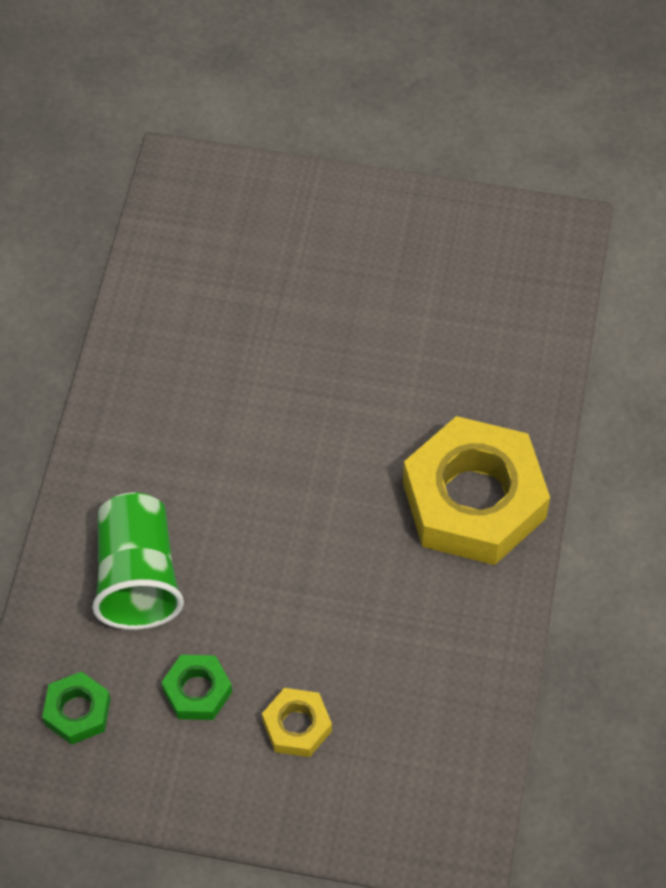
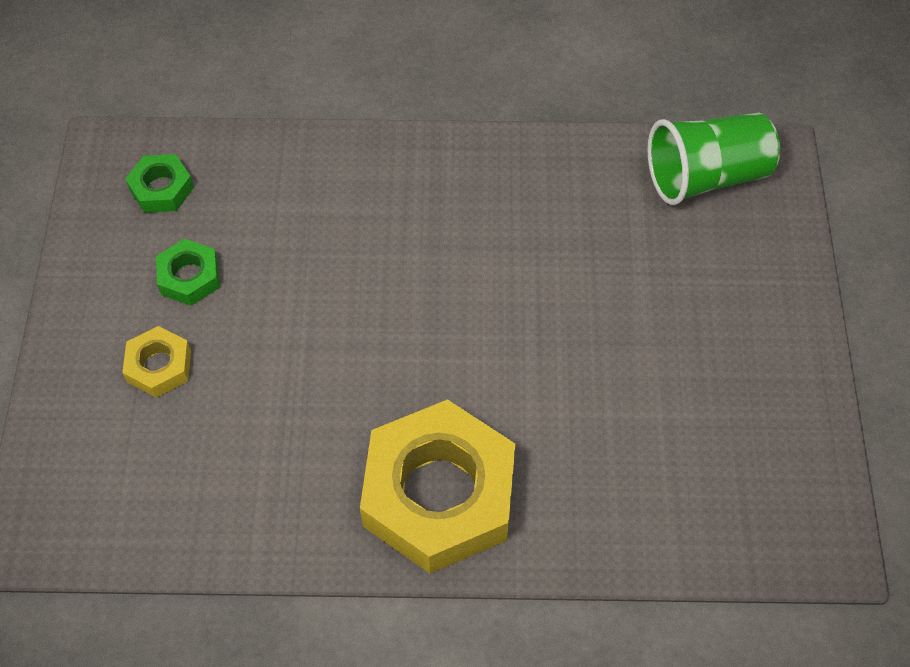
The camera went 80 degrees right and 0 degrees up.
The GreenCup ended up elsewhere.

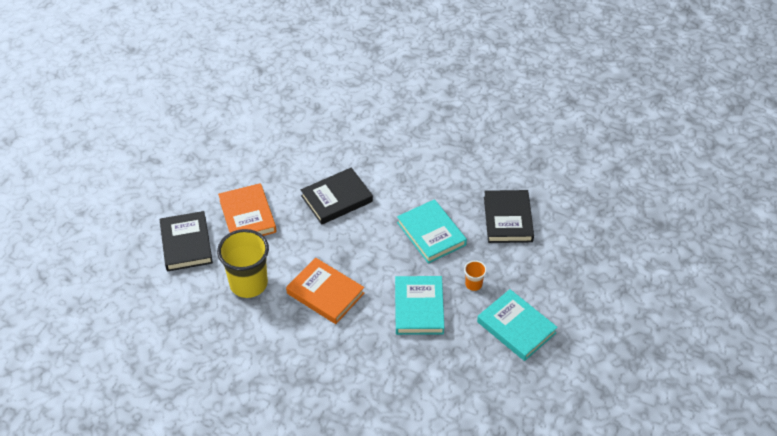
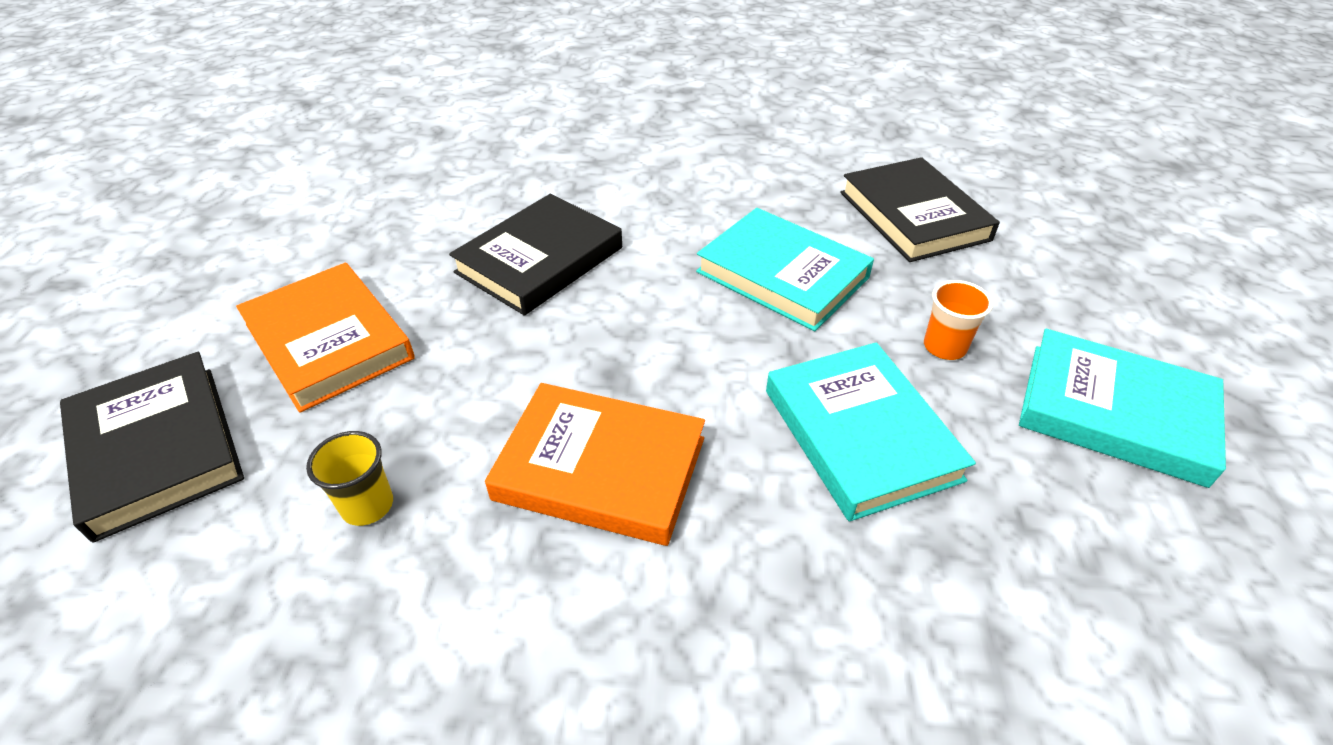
The camera went 20 degrees left and 5 degrees down.
The size of the YellowCup changed by a factor of 0.45.

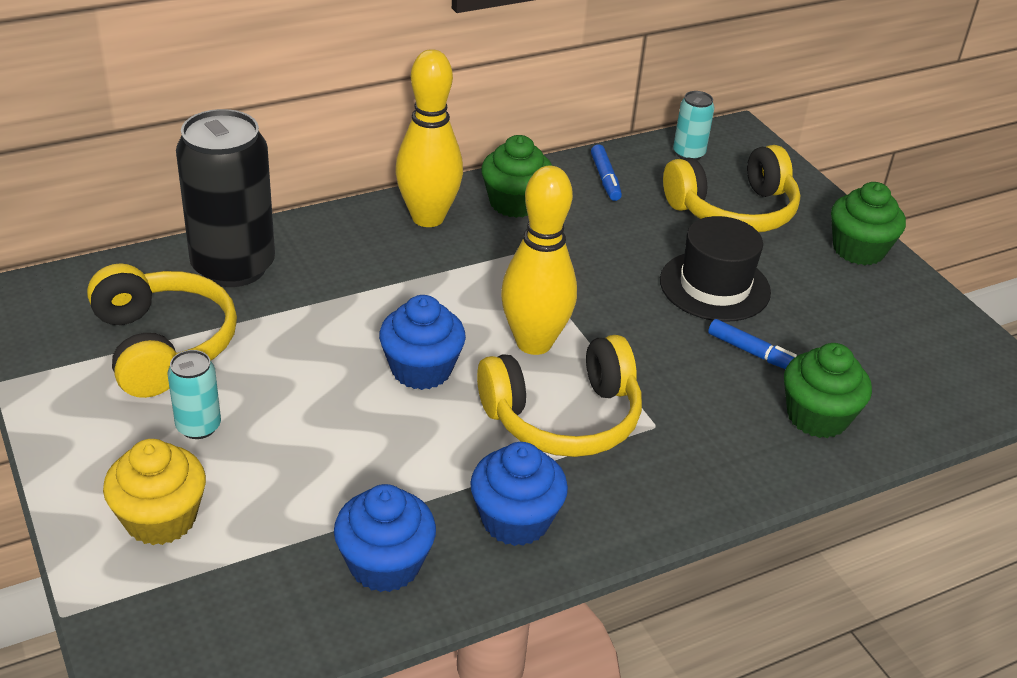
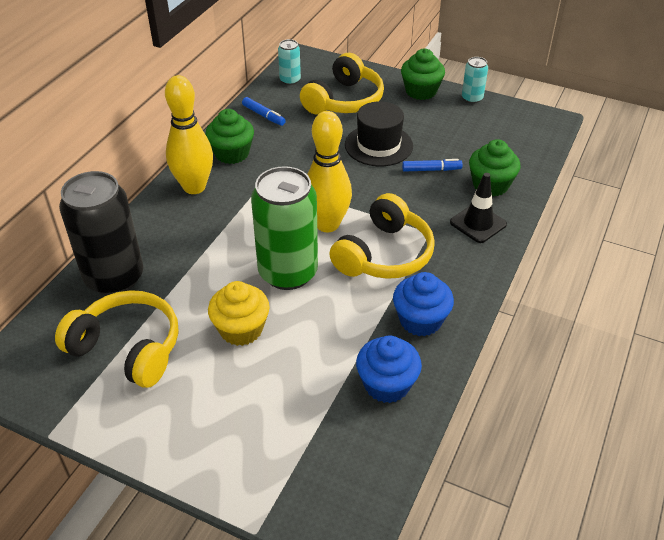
The camera went 35 degrees left and 5 degrees up.
The YellowCupcake ended up elsewhere.
The TurquoiseCan (1st from left in the first image) ended up elsewhere.
Where the BlueCupcake (2nd from left) stood, the GreenCan came to stand.
The second view gained the BlackTrafficCone.

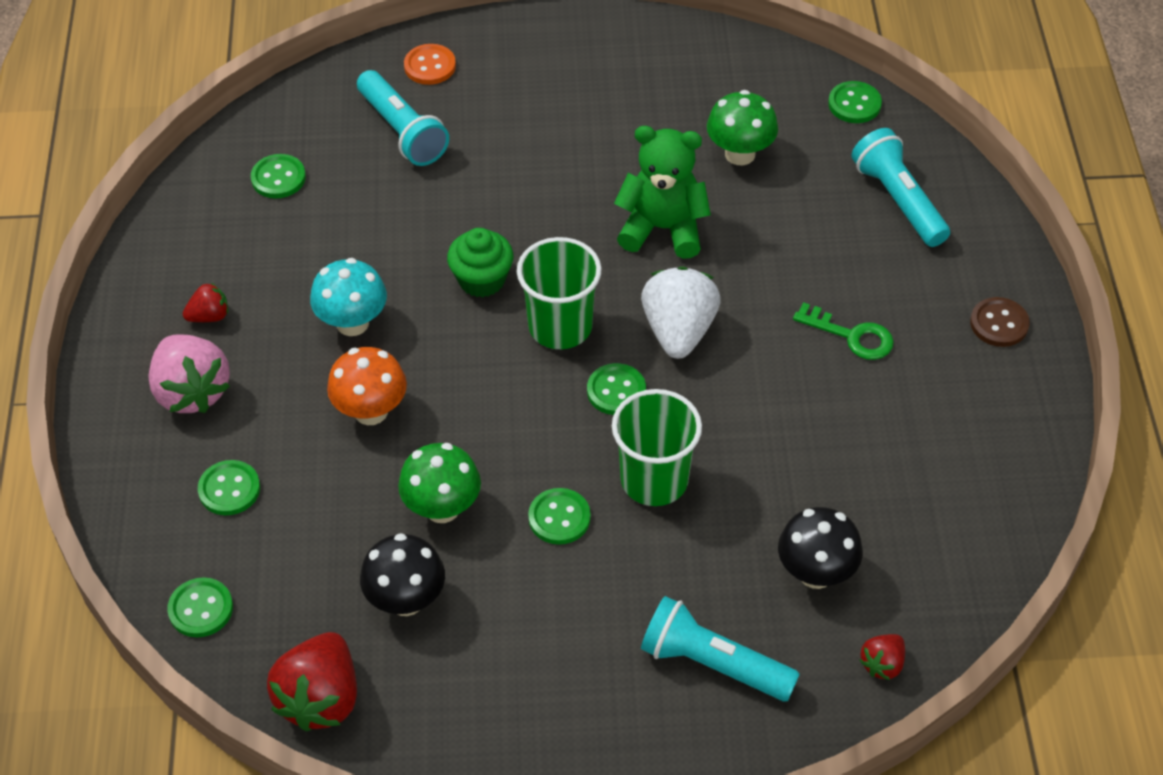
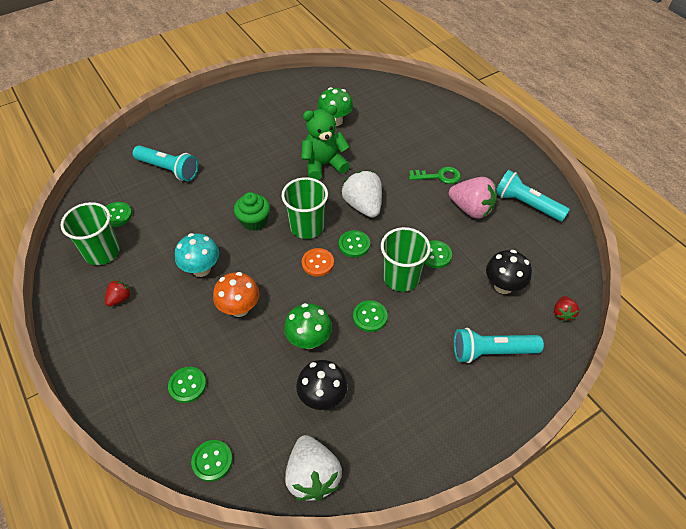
The camera went 30 degrees left and 0 degrees up.
The PinkStrawberry ended up elsewhere.
What was the RedStrawberry (2nd from left) turned into the WhiteStrawberry (1st from left).
The OrangeButton ended up elsewhere.
The GreenButton (6th from left) ended up elsewhere.
The TurquoiseFlashlight (3rd from left) ended up elsewhere.
The second view lost the BrownButton.
The second view gained the GreenCup (1st from left).

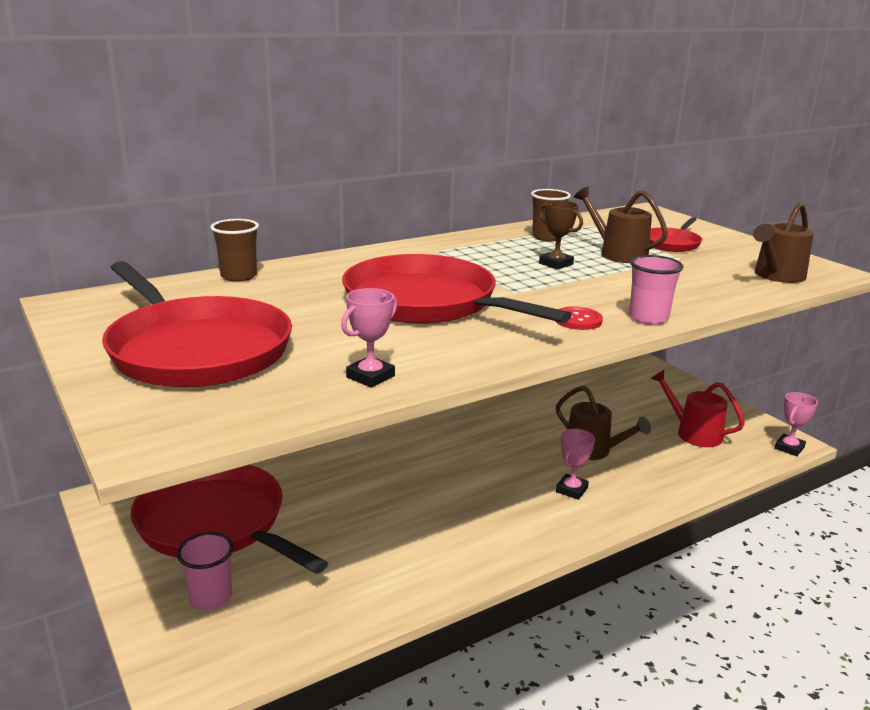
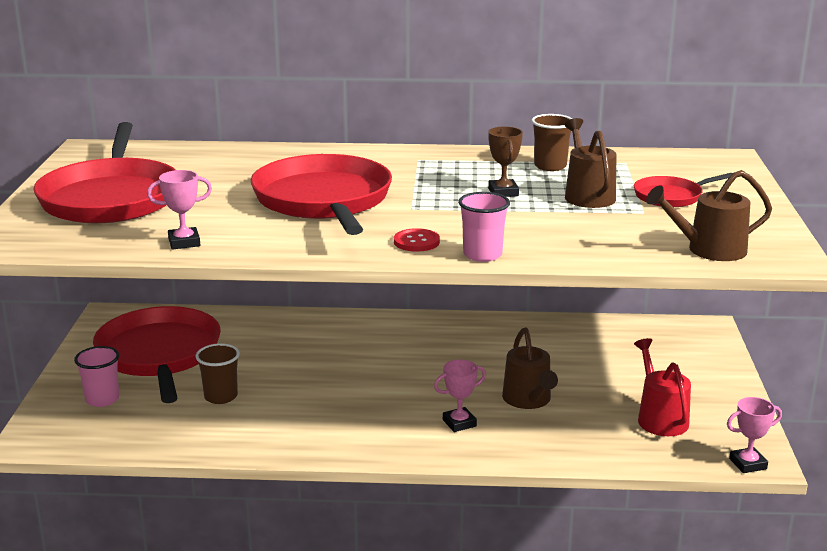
The camera went 35 degrees right and 0 degrees up.
The BrownCup (1st from left) ended up elsewhere.

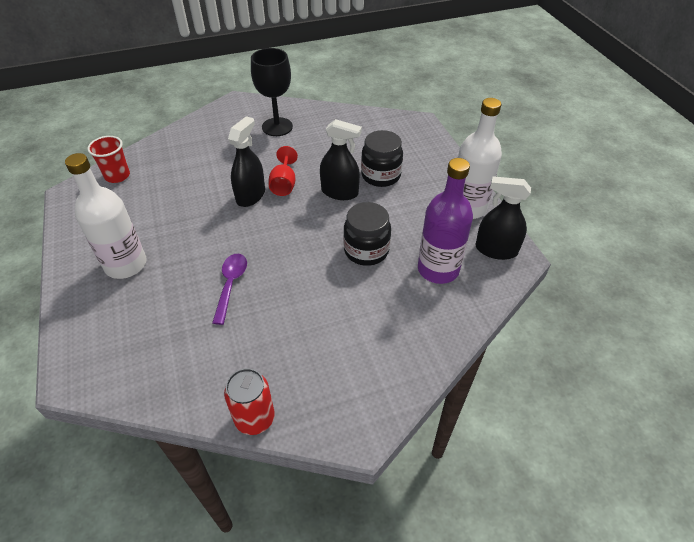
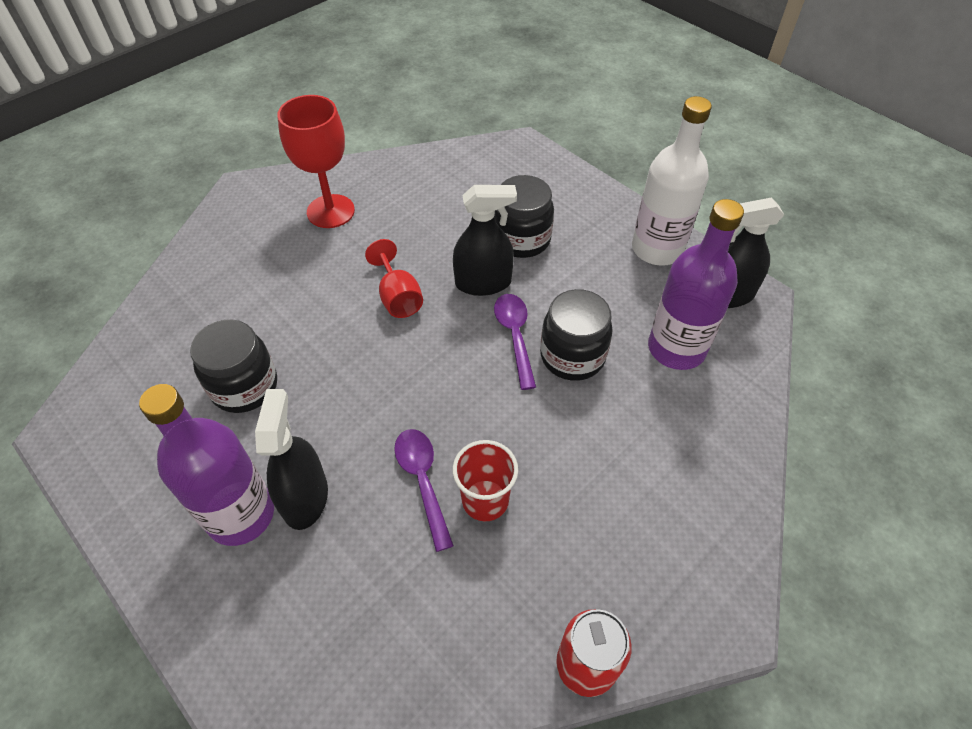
The camera went 25 degrees left and 5 degrees up.
What was the WhiteBottle (1st from left) turned into the PurpleBottle (1st from left).
The RedCup ended up elsewhere.
The BlackSprayBottle (1st from left) ended up elsewhere.
What was the BlackGoblet turned into the RedGoblet (1st from left).
The second view gained the BlackJar (1st from left).
The second view gained the PurpleSpoon (2nd from left).

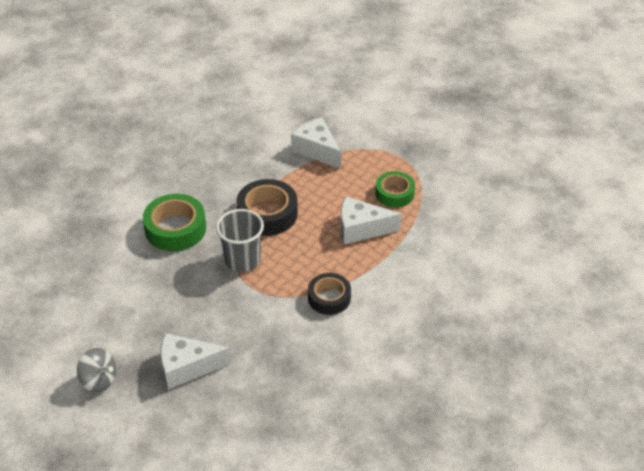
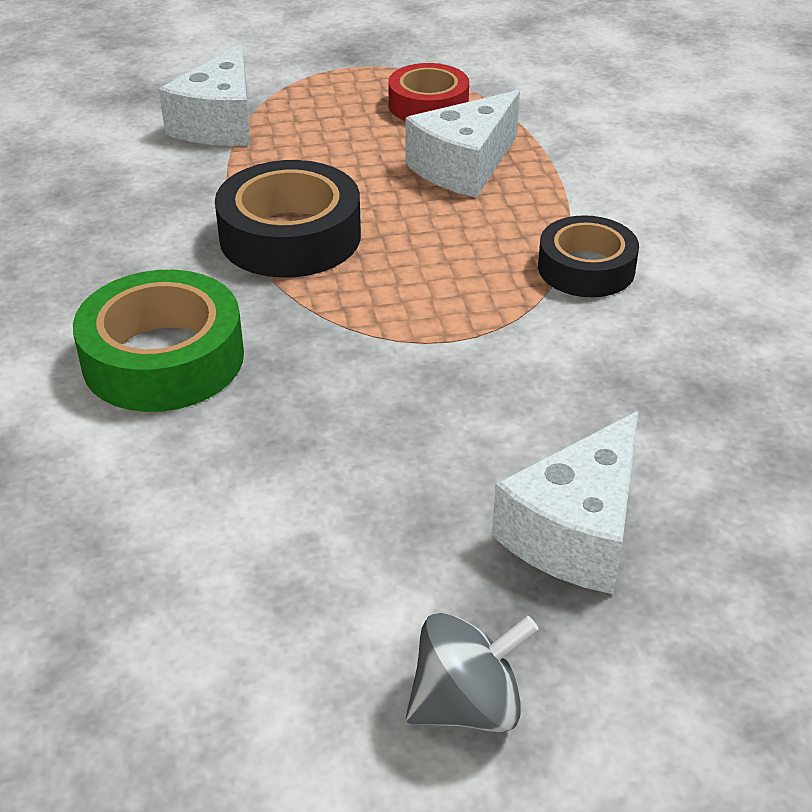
The camera went 50 degrees left and 5 degrees down.
The second view lost the GreyCup.
The WhiteCheese (2nd from left in the first image) ended up facing another way, 75 degrees counterclockwise from before.
What was the GreenTape (2nd from left) turned into the RedTape.

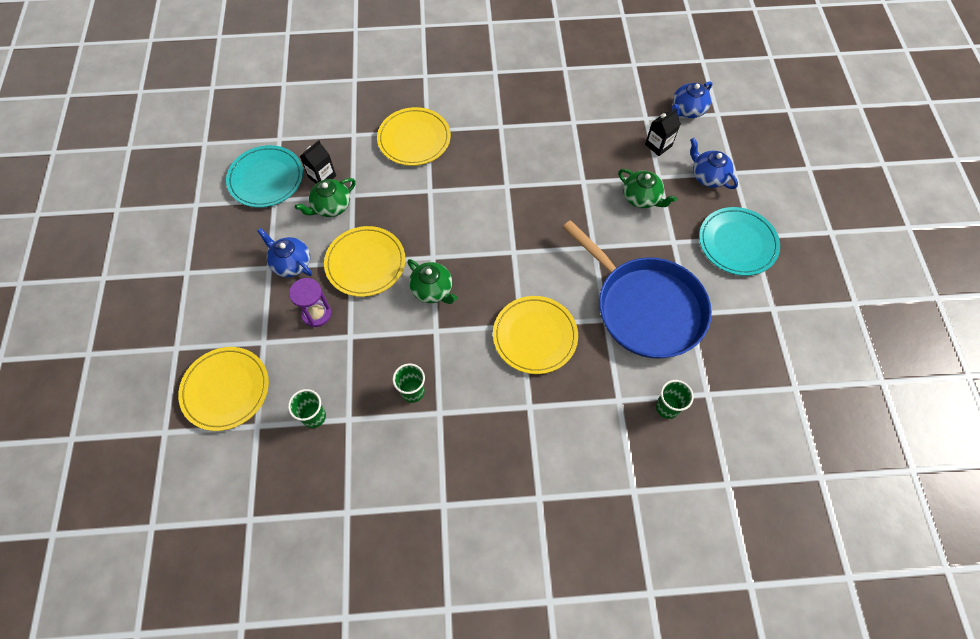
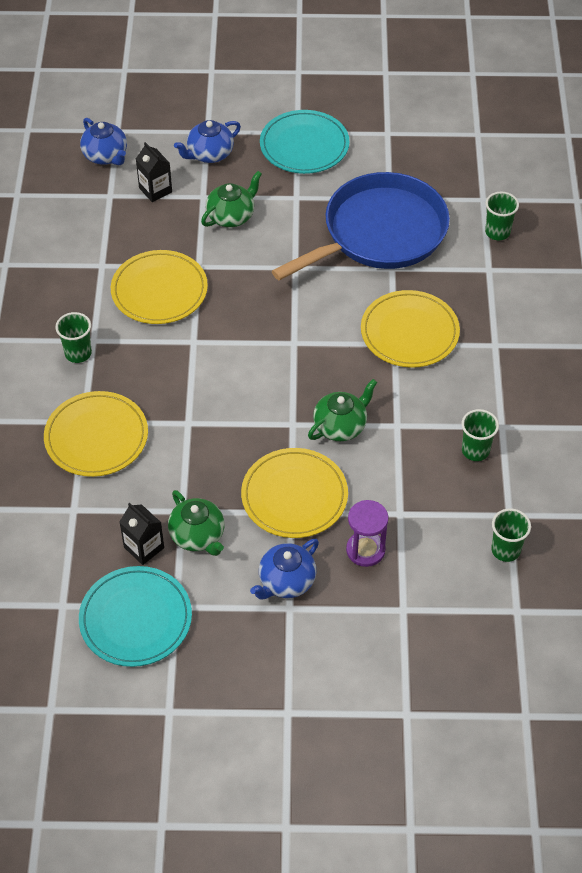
The camera went 85 degrees left and 10 degrees down.
The YellowPlate (1st from left in the first image) ended up elsewhere.
The second view gained the GreenCup (1st from left).

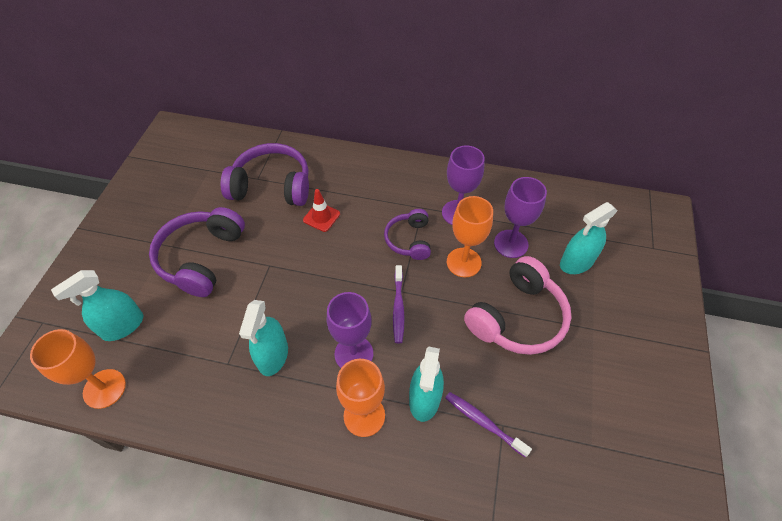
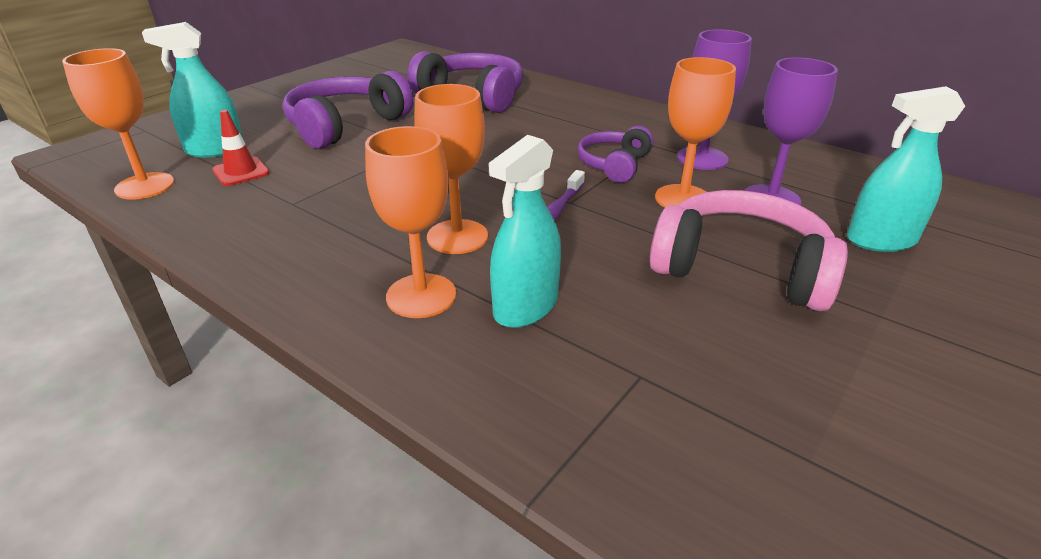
The camera went 25 degrees right and 20 degrees down.
The second view lost the TurquoiseSprayBottle (2nd from left).
The RedTrafficCone ended up elsewhere.
What was the PurpleGoblet (1st from left) turned into the OrangeGoblet (3rd from left).
The second view lost the PurpleToothbrush (2nd from left).
The PinkHeadphones ended up facing another way, 135 degrees counterclockwise from before.

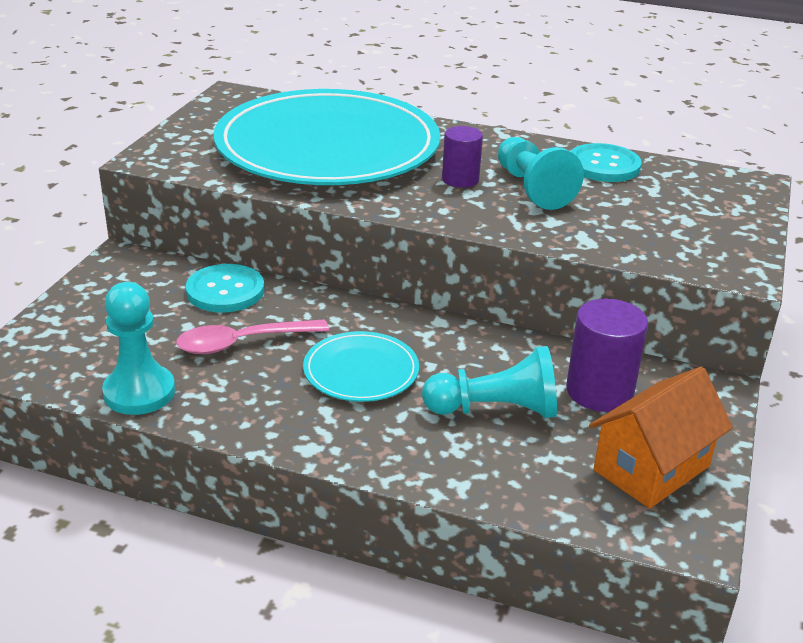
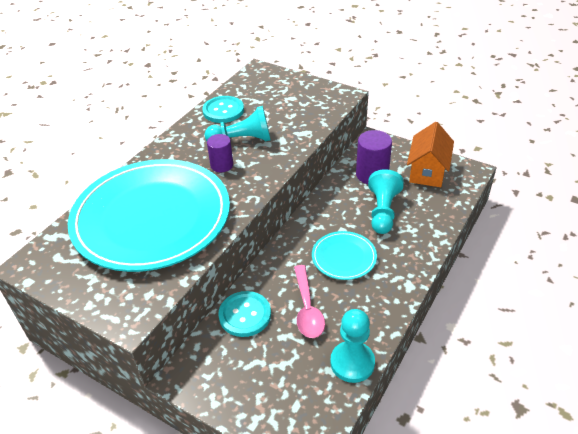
The camera went 75 degrees left and 10 degrees up.
The OrangeHouse ended up facing another way, 45 degrees clockwise from before.

